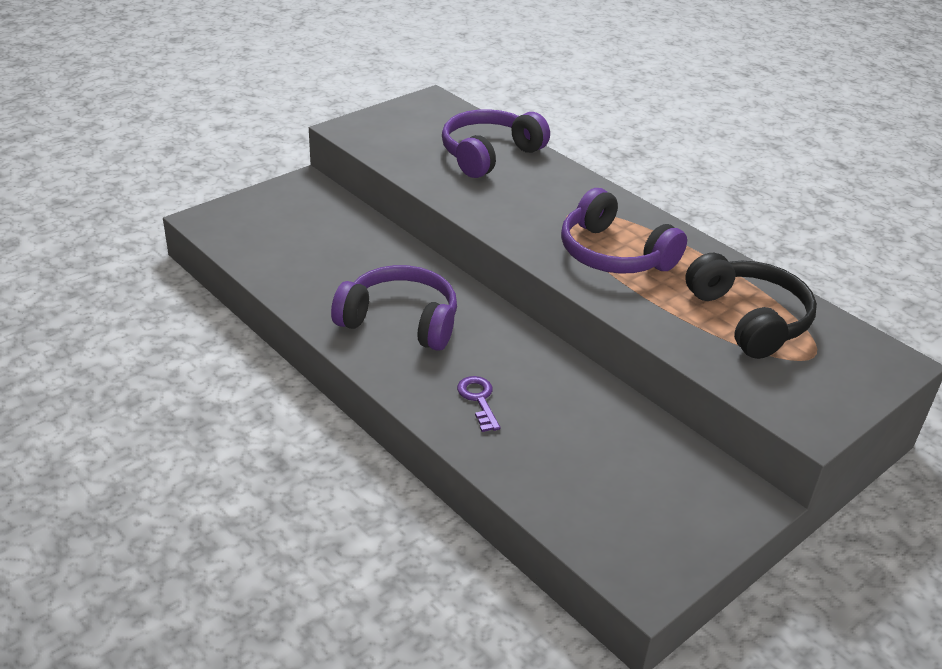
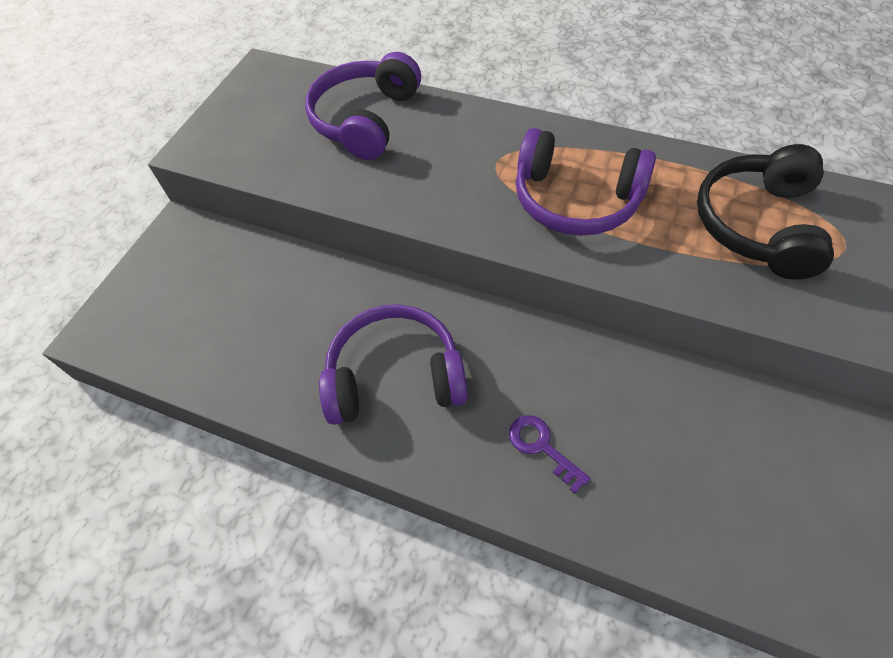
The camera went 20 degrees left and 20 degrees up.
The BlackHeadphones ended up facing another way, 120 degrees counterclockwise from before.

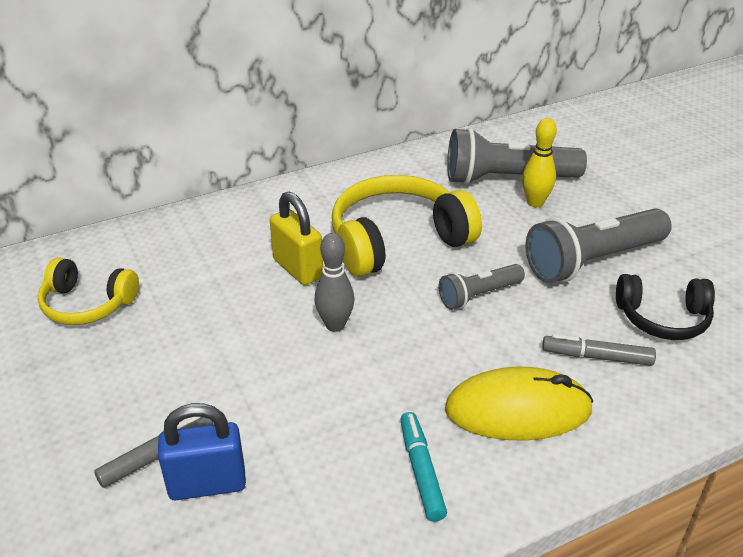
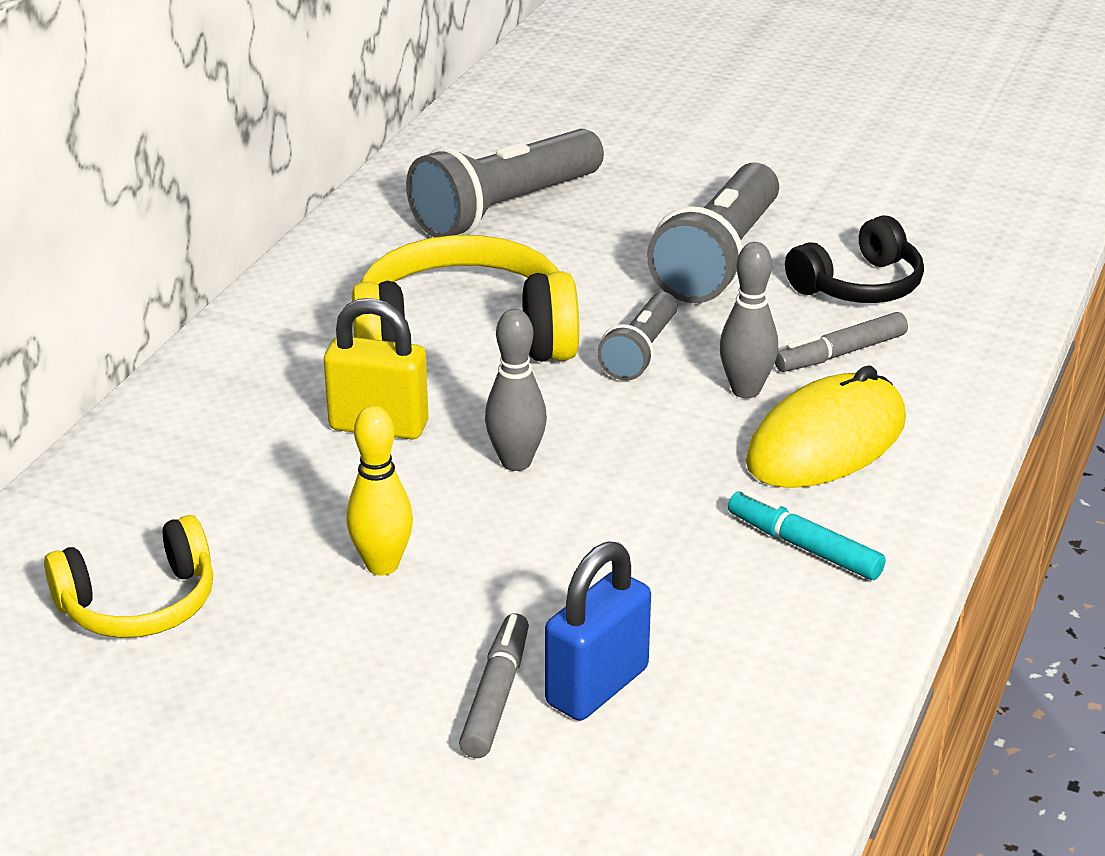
The camera went 40 degrees left and 5 degrees down.
The YellowHeadphones (2nd from left) ended up facing another way, 60 degrees clockwise from before.
The YellowBowlingPin ended up elsewhere.
The second view gained the GreyBowlingPin (2nd from left).

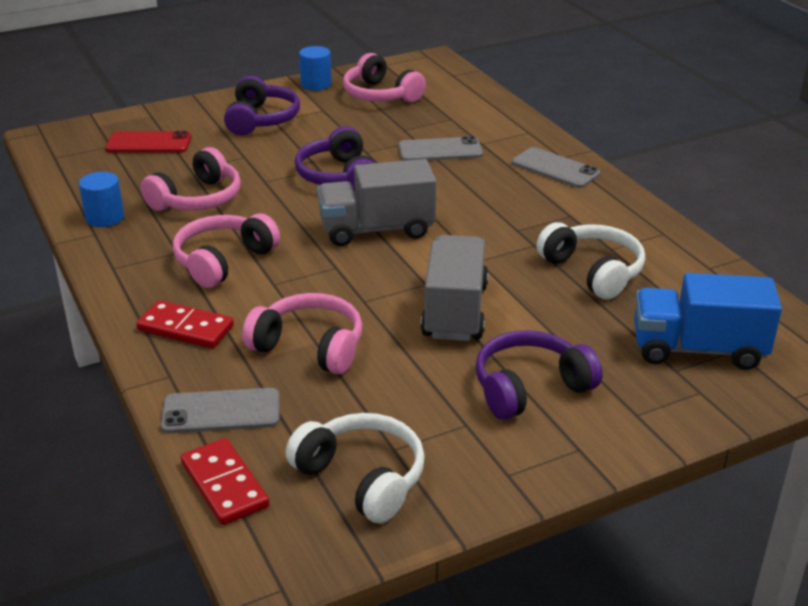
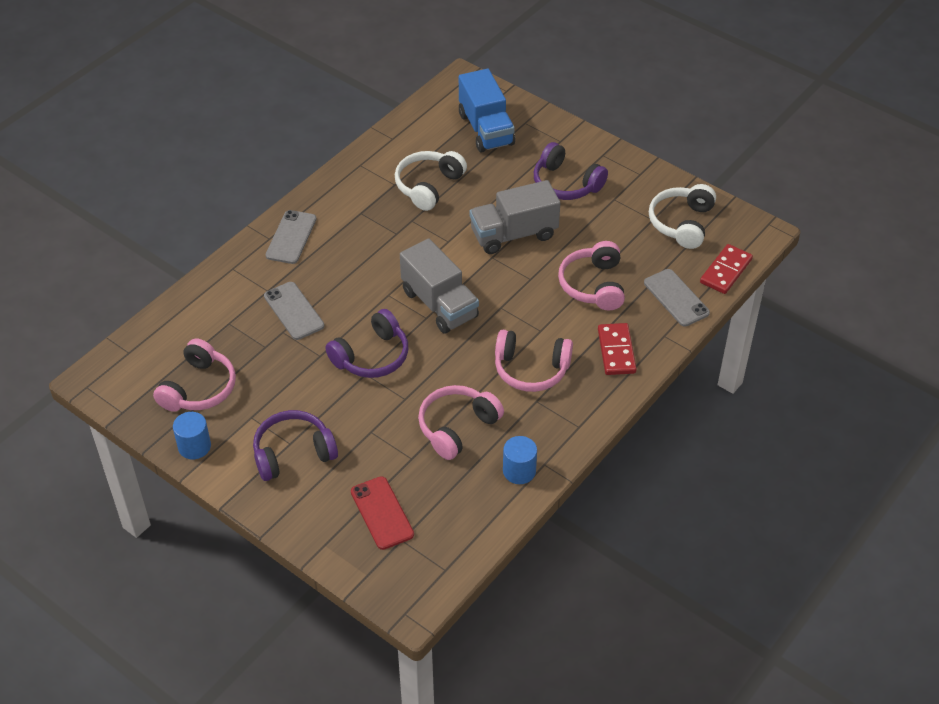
The camera went 115 degrees left and 15 degrees up.
The PinkHeadphones (1st from left in the first image) ended up facing another way, 60 degrees counterclockwise from before.

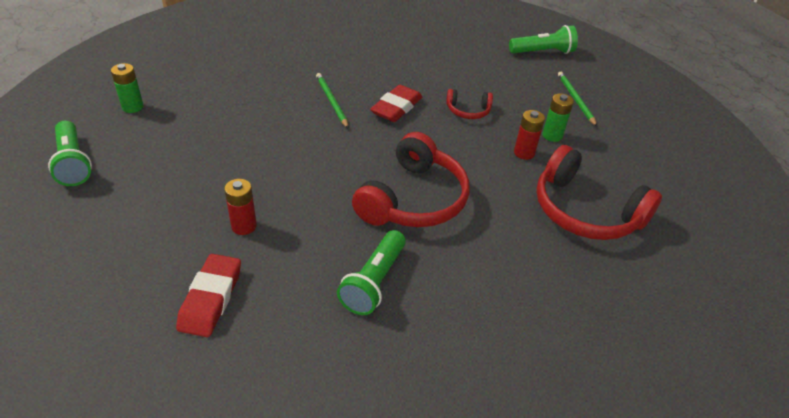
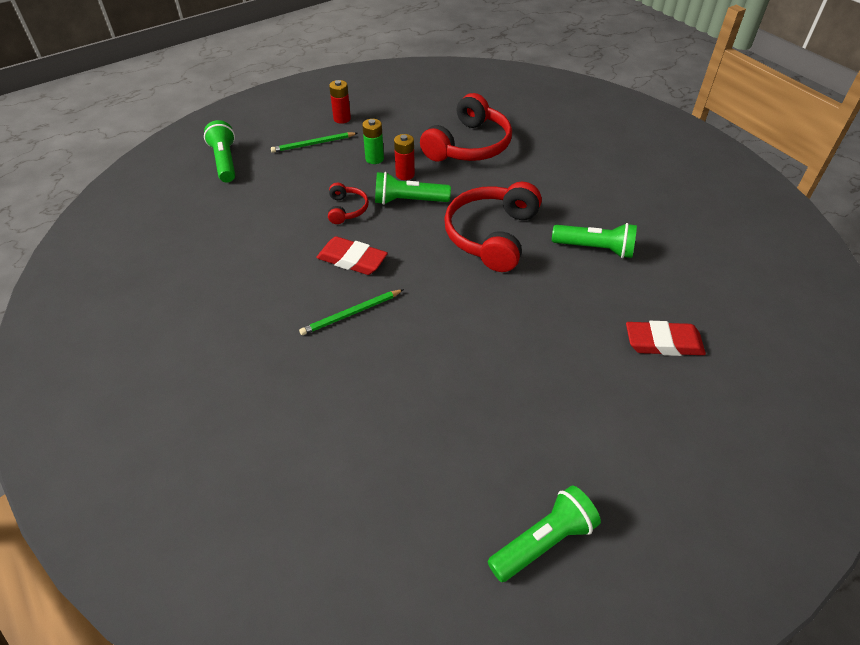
The camera went 95 degrees left and 5 degrees up.
The second view lost the GreenBattery (1st from left).
The RedBattery (1st from left) ended up elsewhere.
The RedHeadphones (1st from left in the first image) ended up facing another way, 90 degrees counterclockwise from before.
The second view gained the GreenFlashlight (2nd from left).

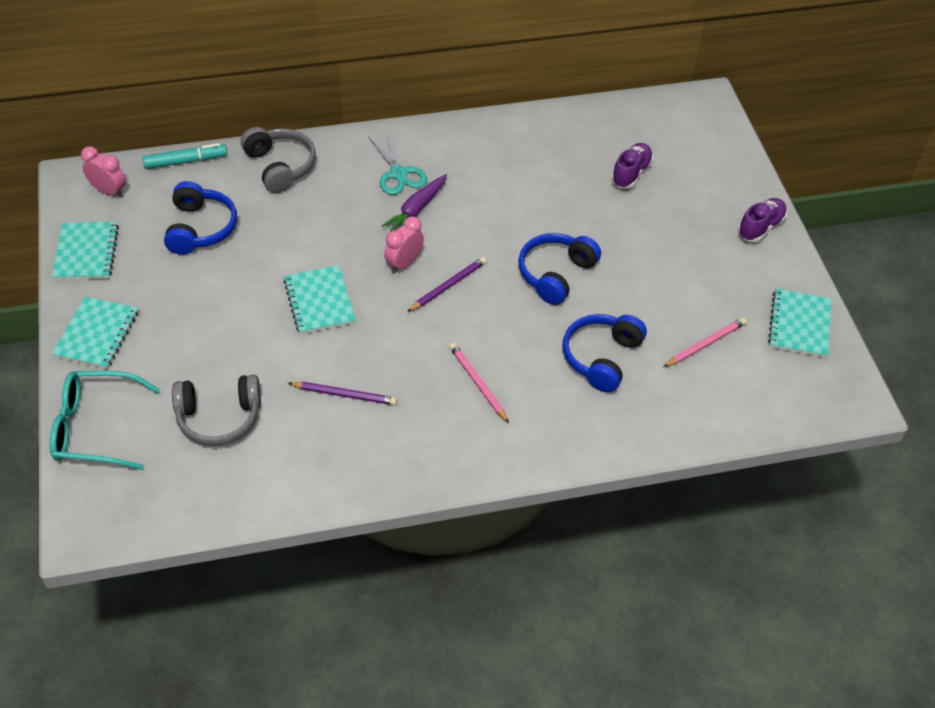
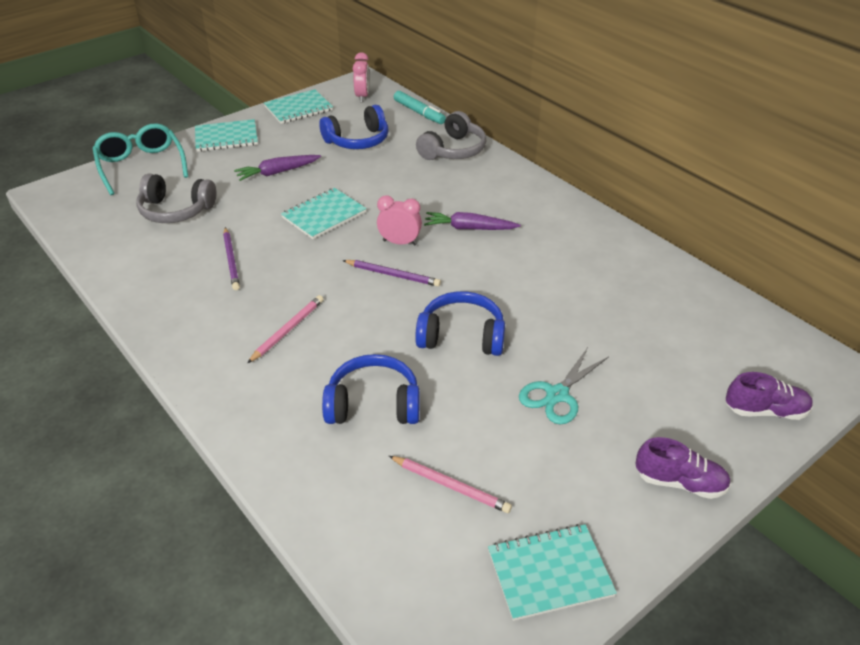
The camera went 65 degrees right and 10 degrees down.
The GreyHeadphones (1st from left) ended up facing another way, 45 degrees counterclockwise from before.
The TurquoiseScissors ended up elsewhere.
The PurpleShoe (1st from left in the first image) ended up elsewhere.
The second view gained the PurpleCarrot (1st from left).

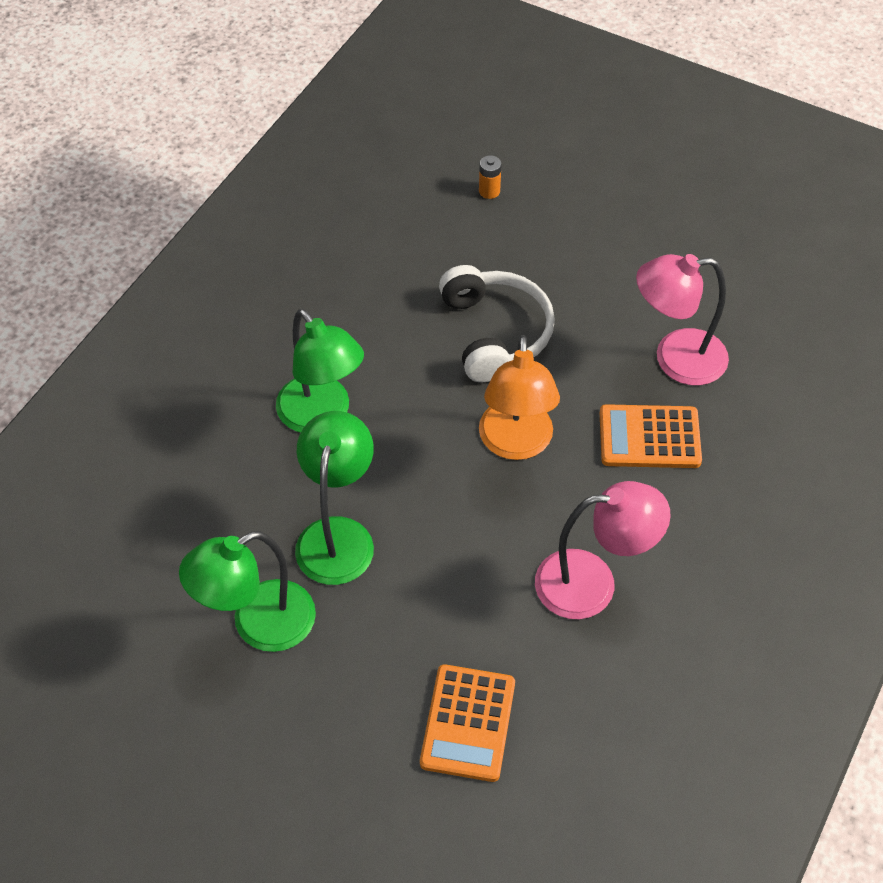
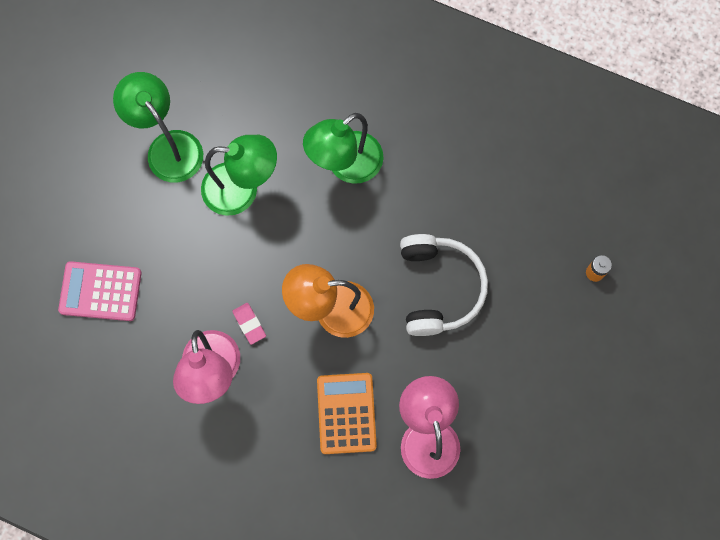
The camera went 85 degrees right and 20 degrees up.
What was the OrangeCalculator (1st from left) turned into the PinkCalculator.
The WhiteHeadphones ended up facing another way, 75 degrees counterclockwise from before.
The second view gained the PinkEraser.

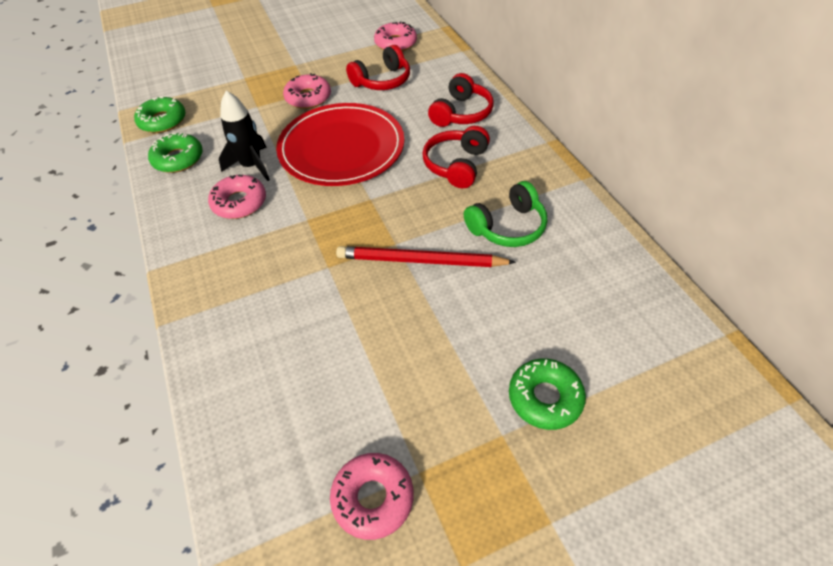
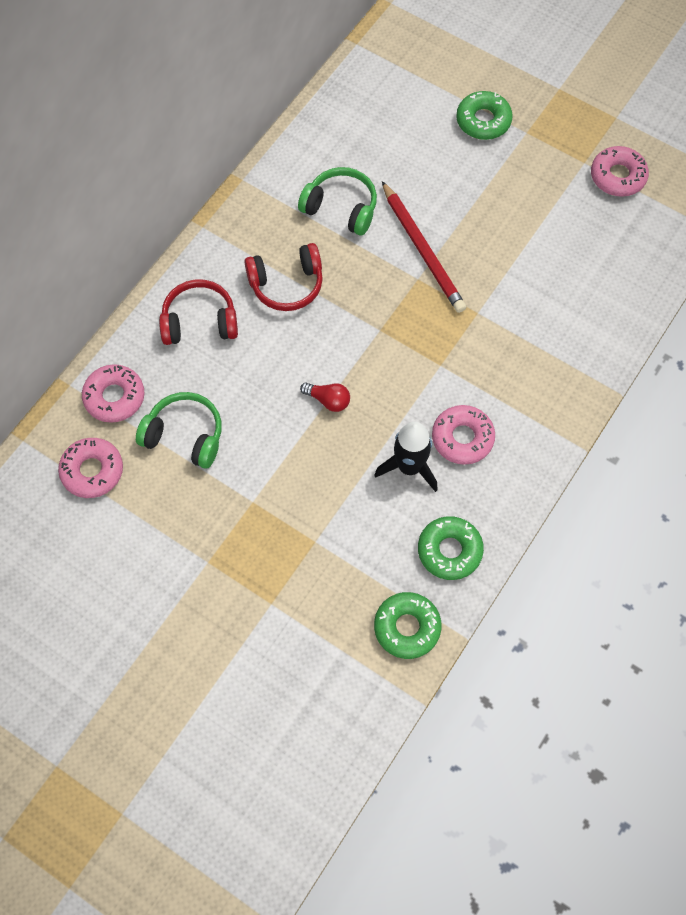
The camera went 125 degrees left and 15 degrees up.
Where the RedPlate stood, the RedLightBulb came to stand.
The PinkDonut (2nd from left) ended up elsewhere.
What was the RedHeadphones (1st from left) turned into the GreenHeadphones (1st from left).

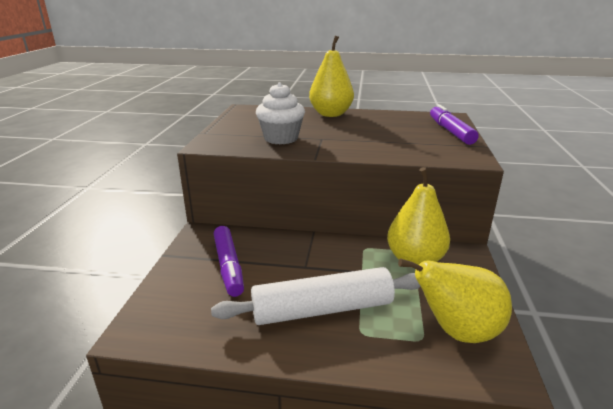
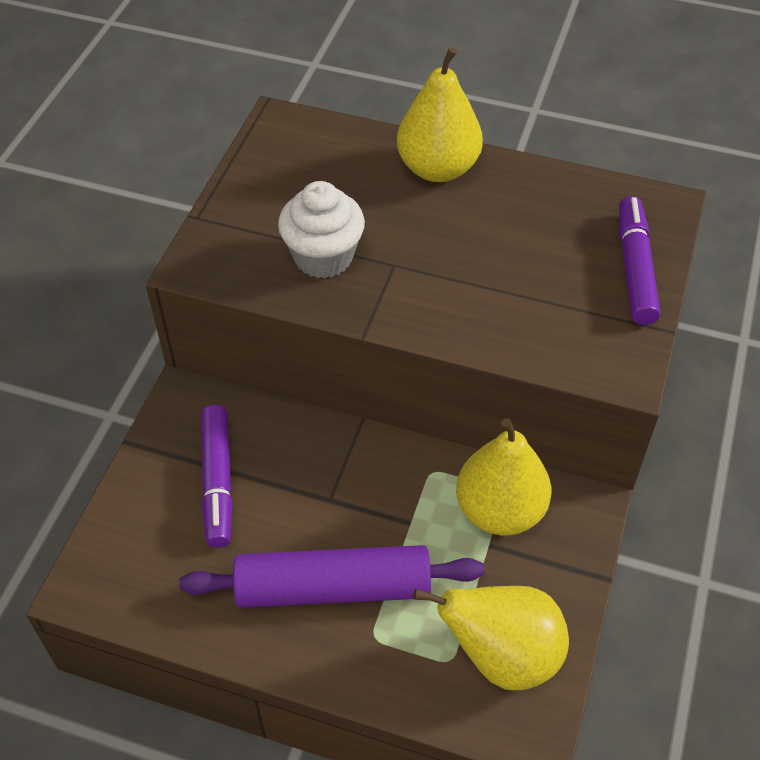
The camera went 10 degrees right and 25 degrees up.
What was the WhiteRollingPin turned into the PurpleRollingPin.

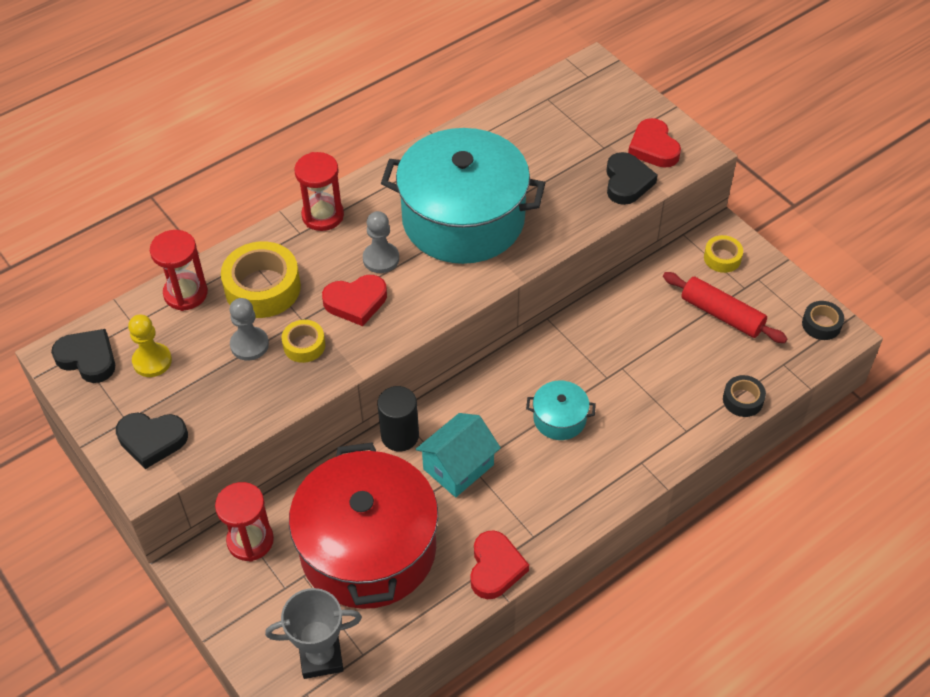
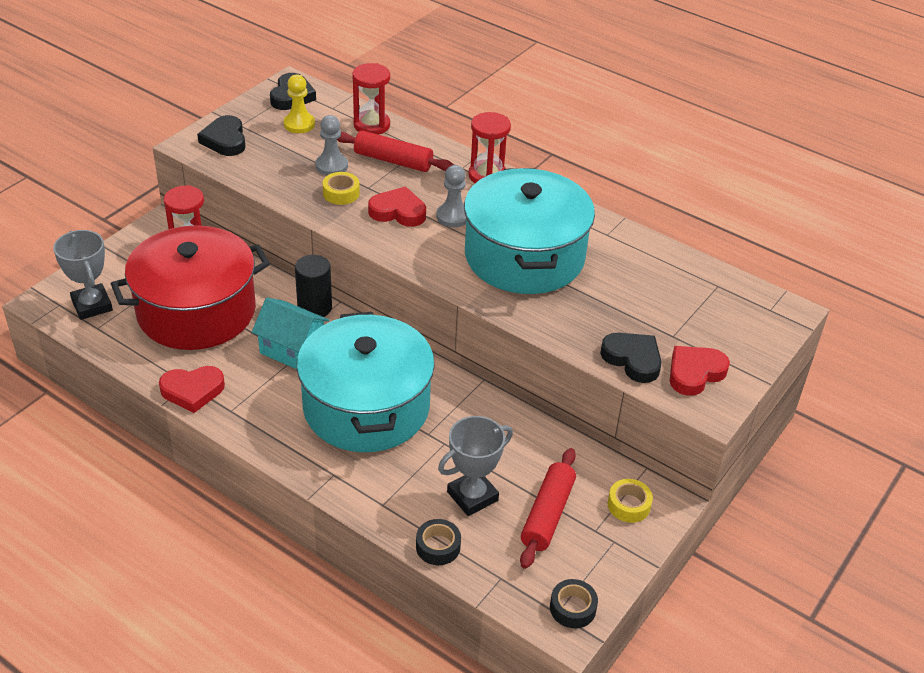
The camera went 70 degrees right and 10 degrees down.
Where the YellowTape (1st from left) stood, the RedRollingPin (1st from left) came to stand.
The RedHeart (1st from left in the first image) ended up facing another way, 135 degrees clockwise from before.
The size of the TurquoisePot (2nd from left in the first image) changed by a factor of 2.40.
The BlackHeart (3rd from left) ended up facing another way, 120 degrees counterclockwise from before.
The second view gained the GreyTrophy (2nd from left).

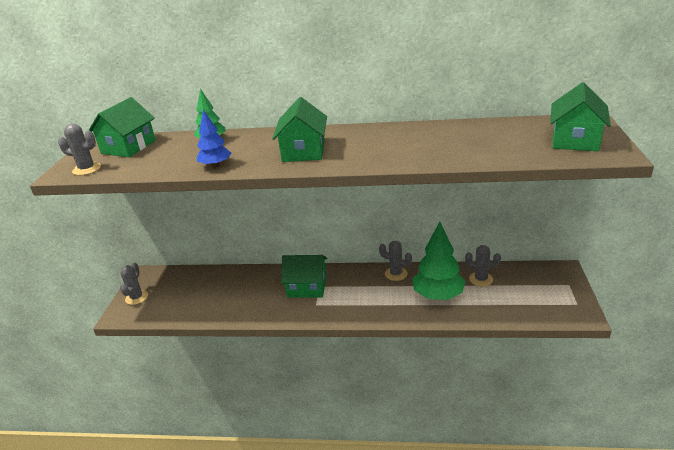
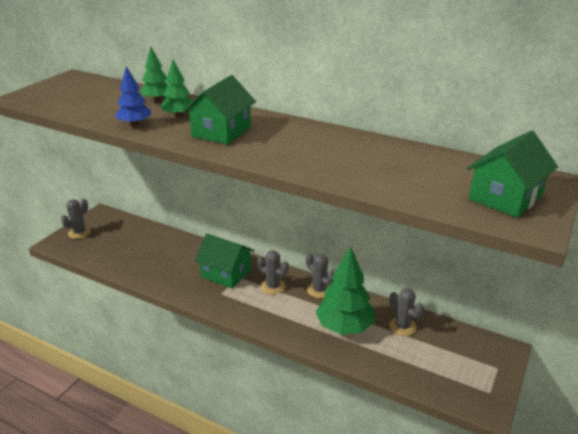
The camera went 20 degrees right and 0 degrees up.
The GreyCactus (1st from left in the first image) ended up elsewhere.
The second view lost the GreenHouse (1st from left).
The second view gained the GreenTree (2nd from left).

